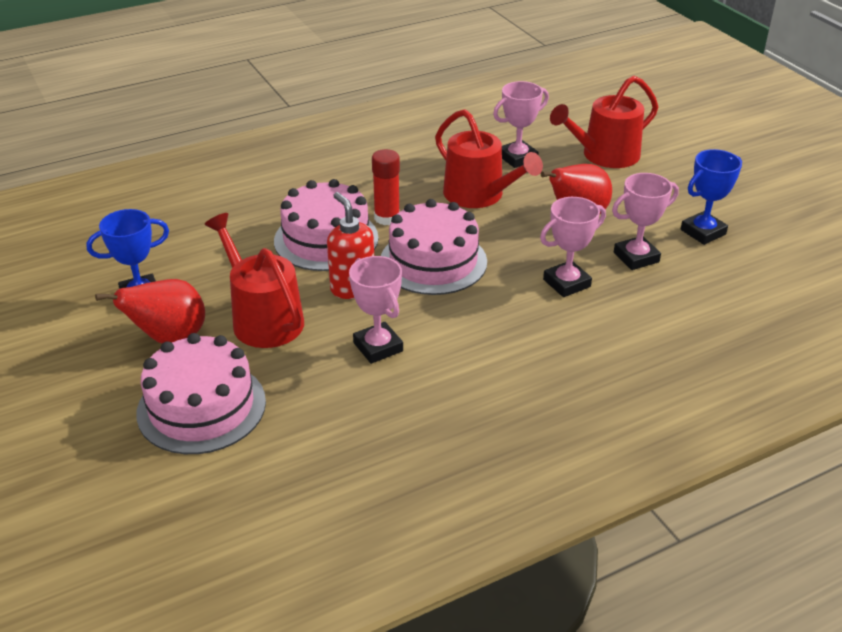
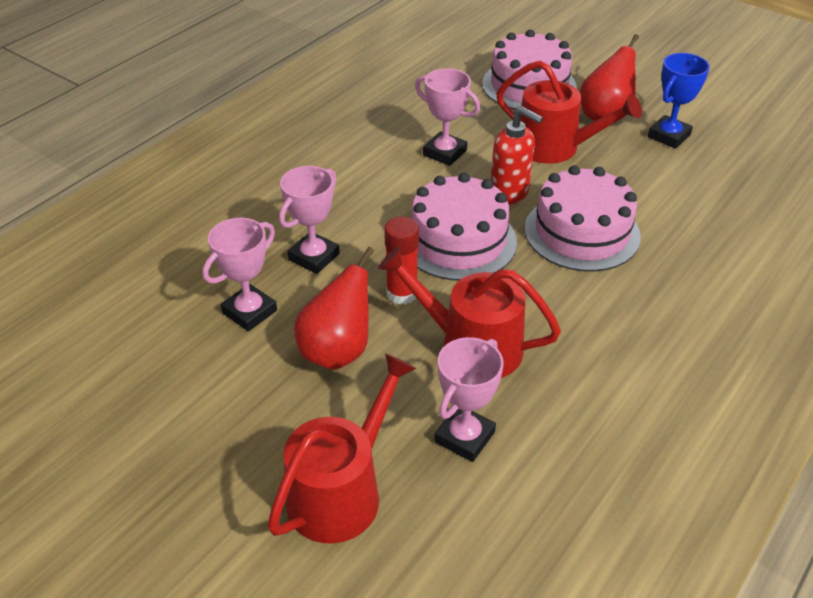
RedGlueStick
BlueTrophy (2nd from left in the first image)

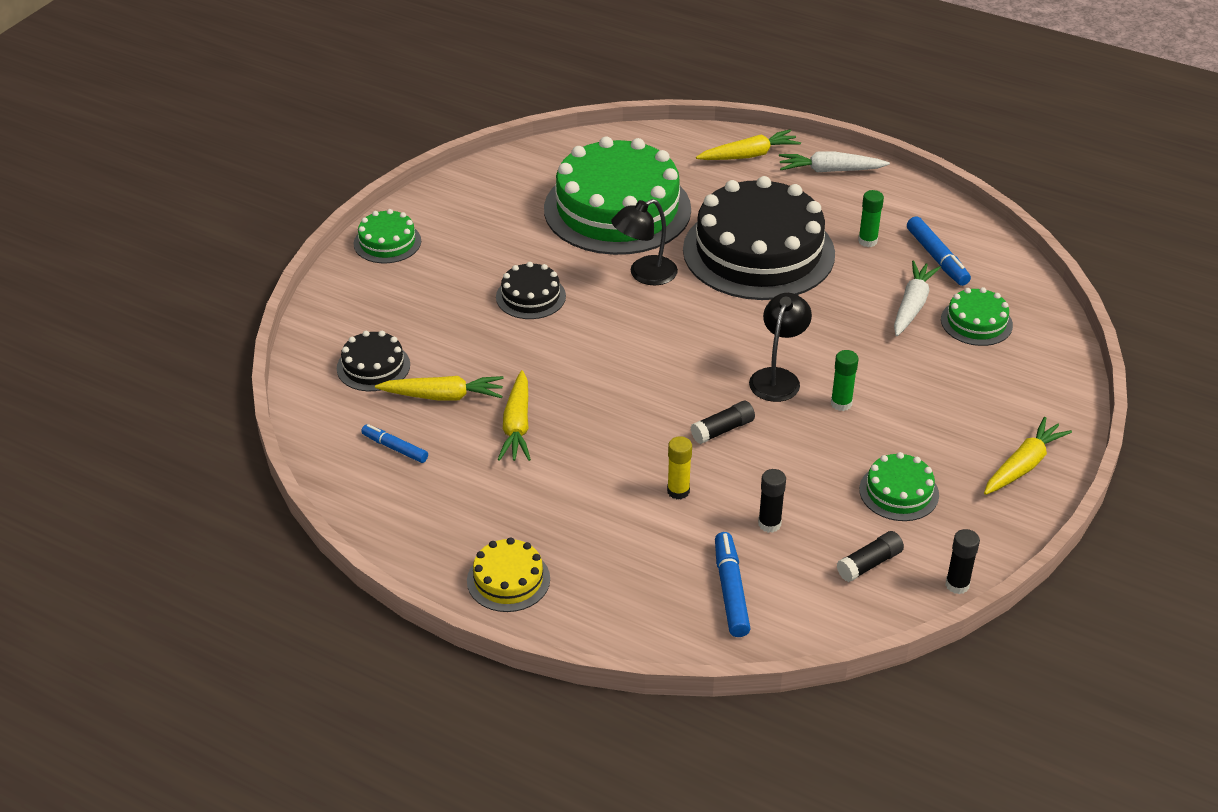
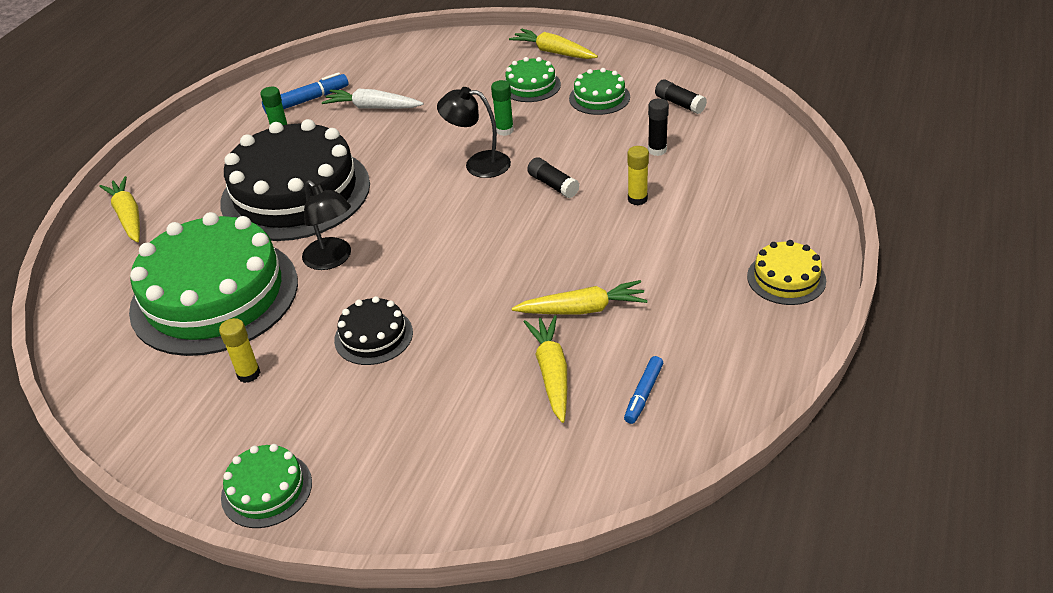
YellowGlueStick (1st from left)
GreenCake (3rd from left)
BlackCake (1st from left in the first image)
BlueMarker (2nd from left in the first image)
WhiteCarrot (1st from left in the first image)
BlackGlueStick (4th from left in the first image)

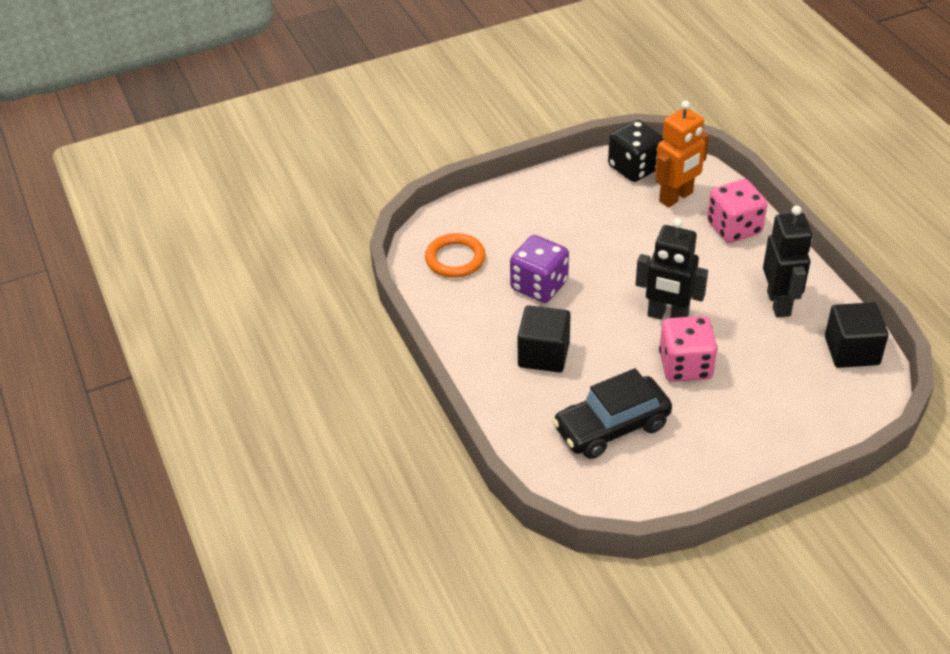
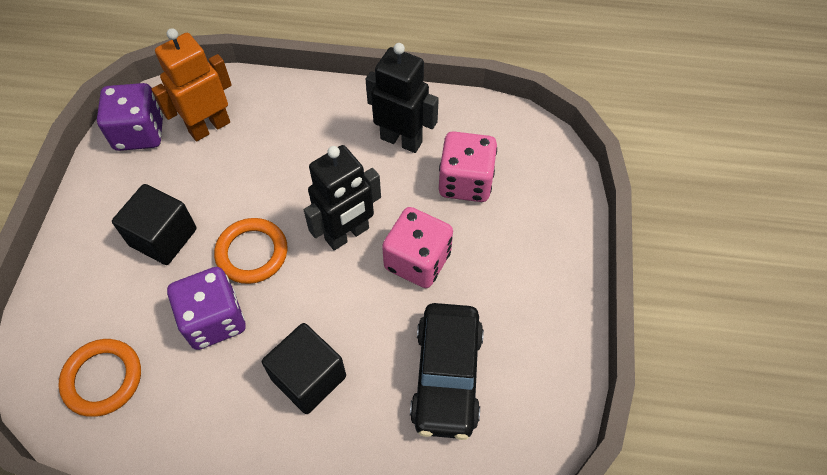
PurpleDice (1st from left)
BlackCube (1st from left)
OrangeRobot
OrangeRing (2nd from left)
PinkDice (2nd from left)

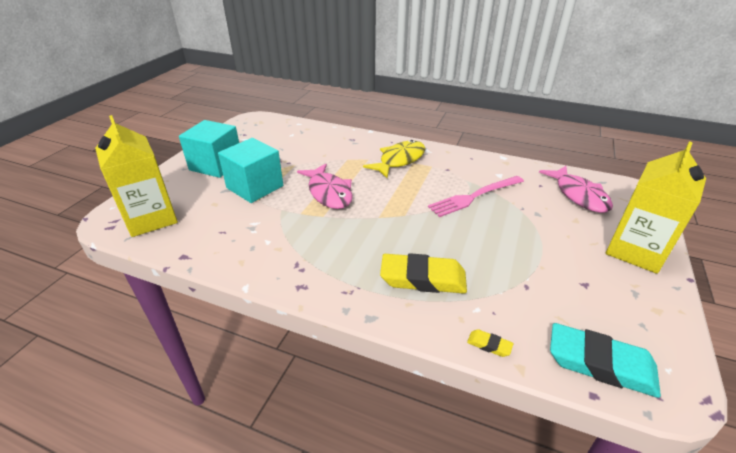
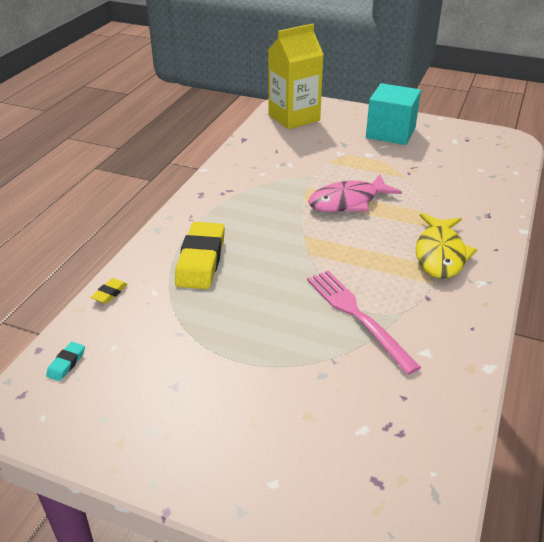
TurquoiseEraser
YellowFish
TurquoiseCube (2nd from left in the first image)
PinkFish (2nd from left in the first image)
YellowCarton (2nd from left in the first image)

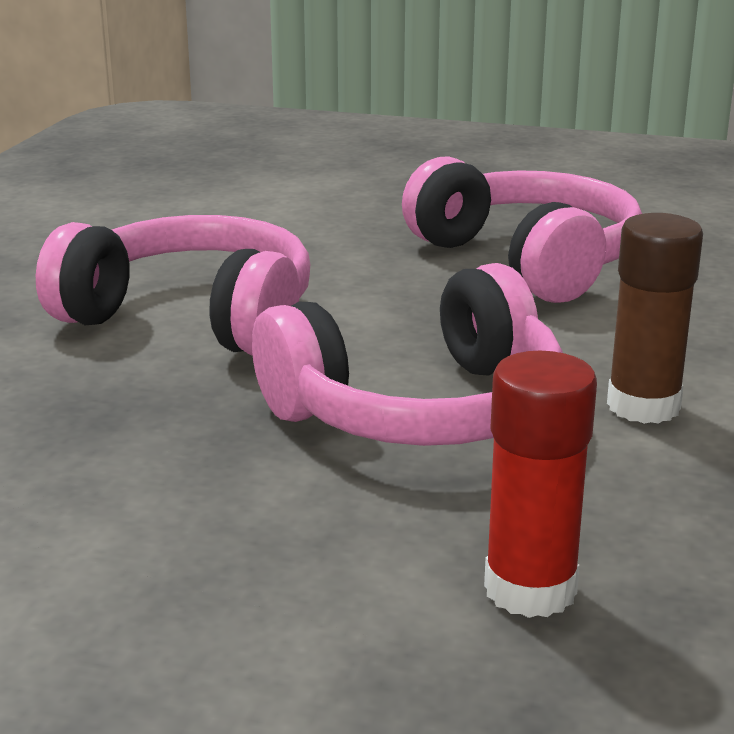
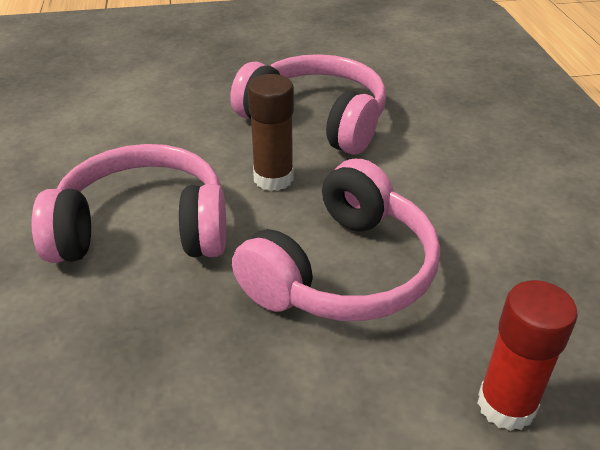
BrownGlueStick

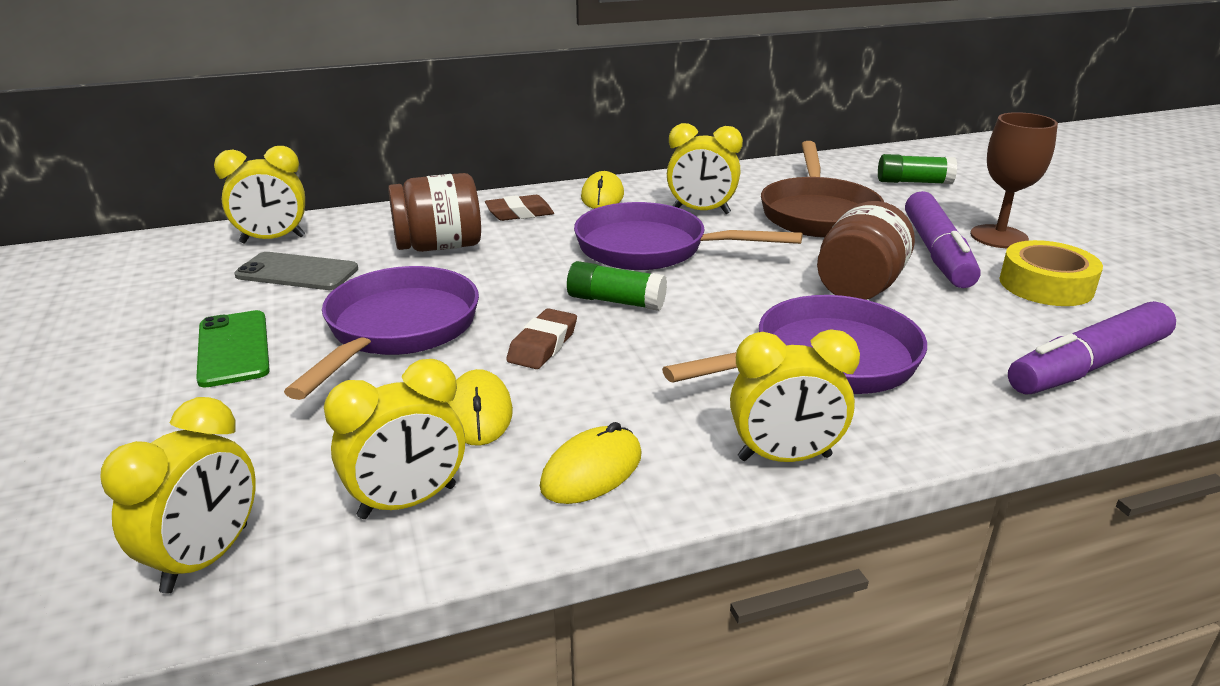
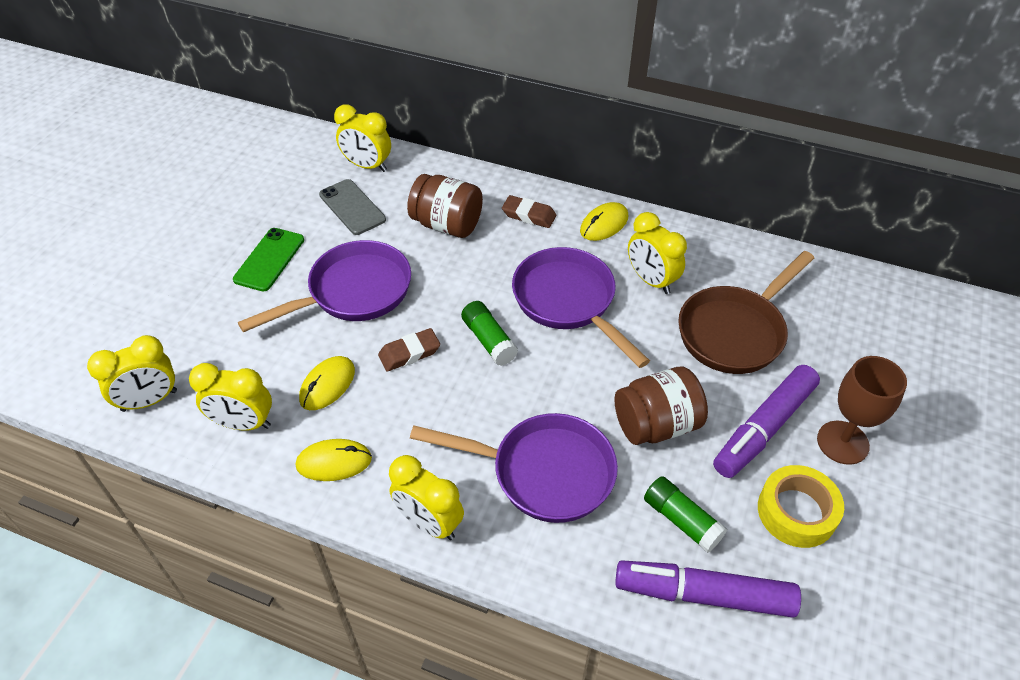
GreenGlueStick (2nd from left)

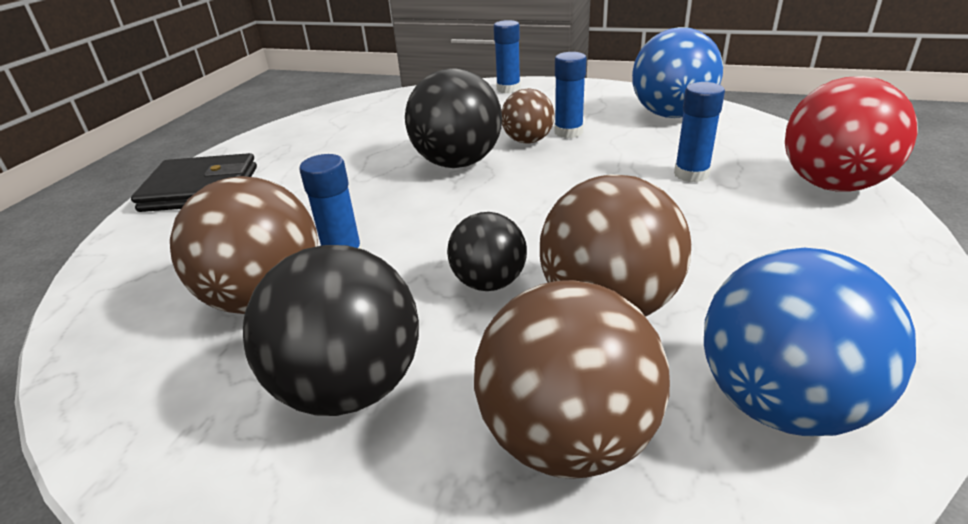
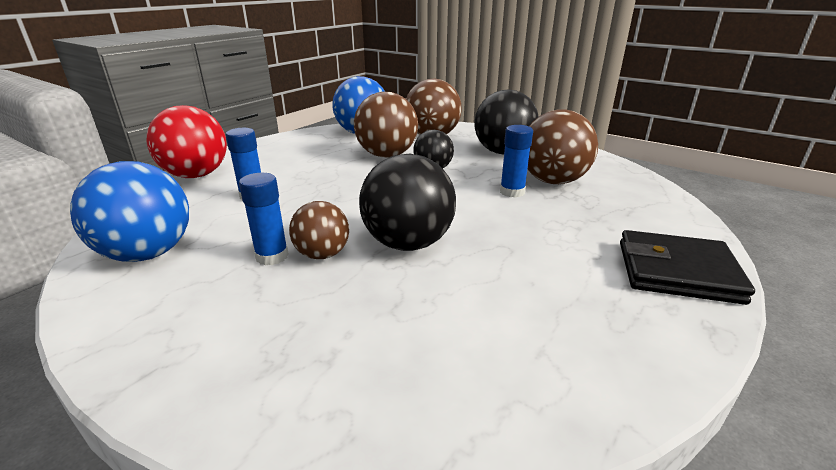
BlueGlueStick (2nd from left in the first image)

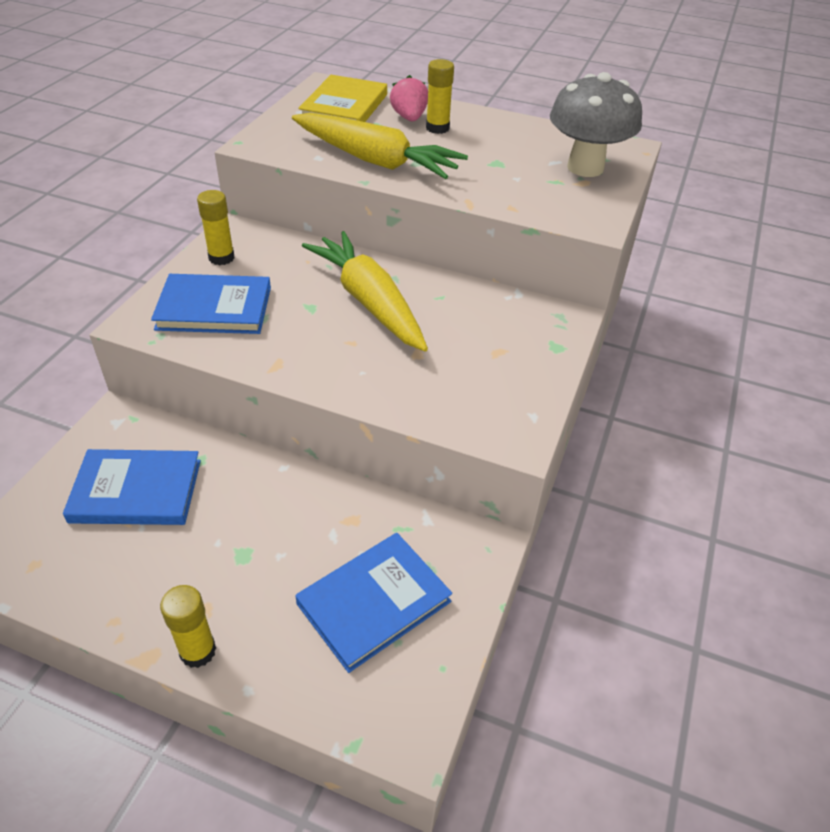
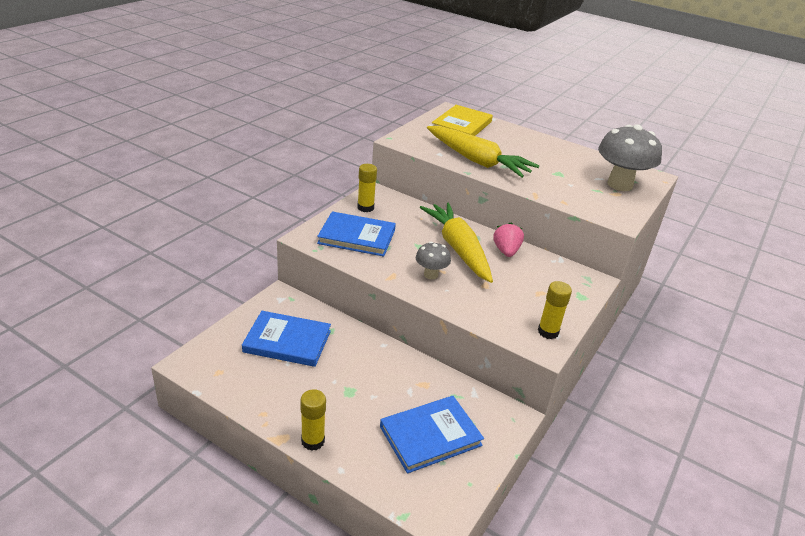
GreyMushroom (1st from left)
PinkStrawberry
YellowGlueStick (3rd from left)

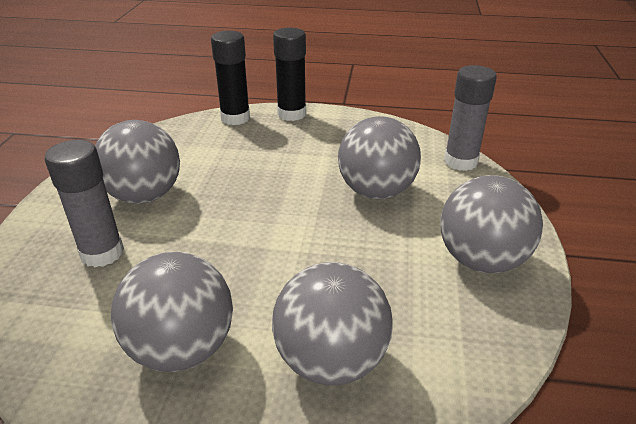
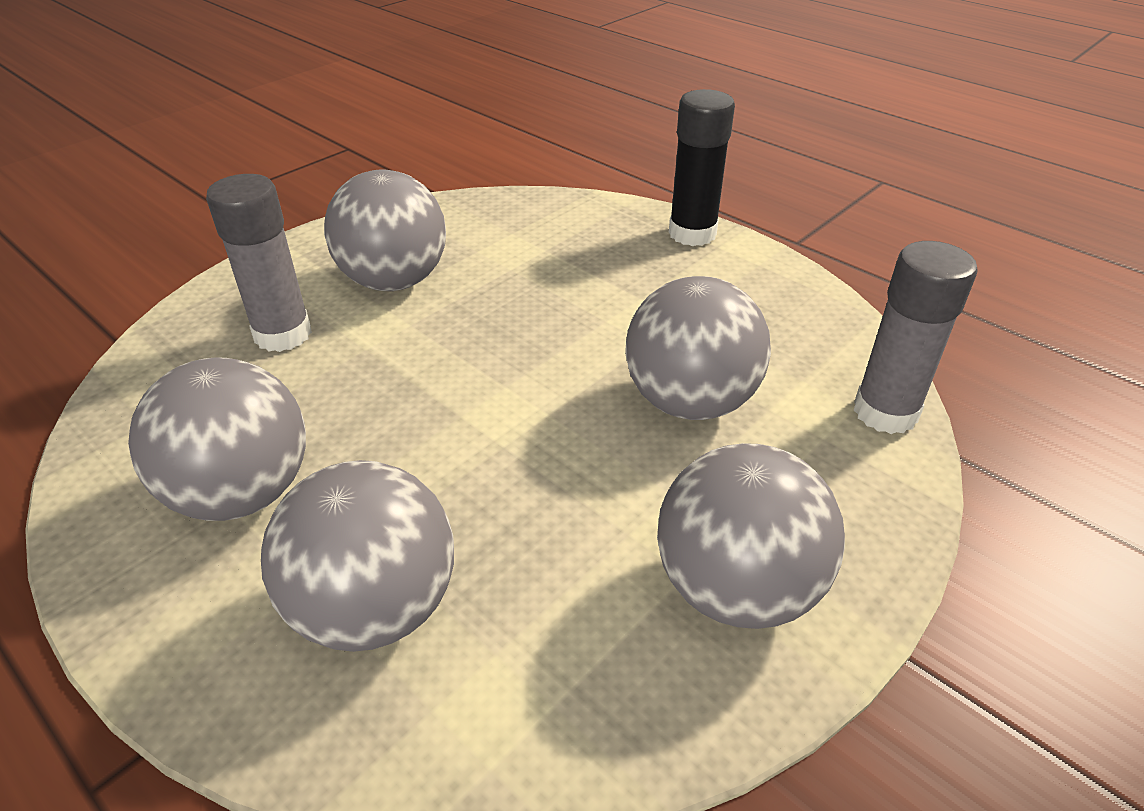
BlackGlueStick (1st from left in the first image)

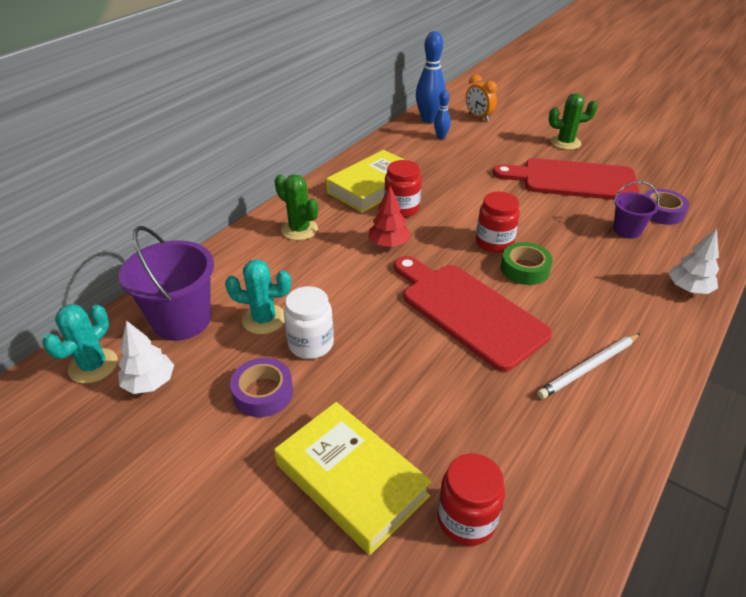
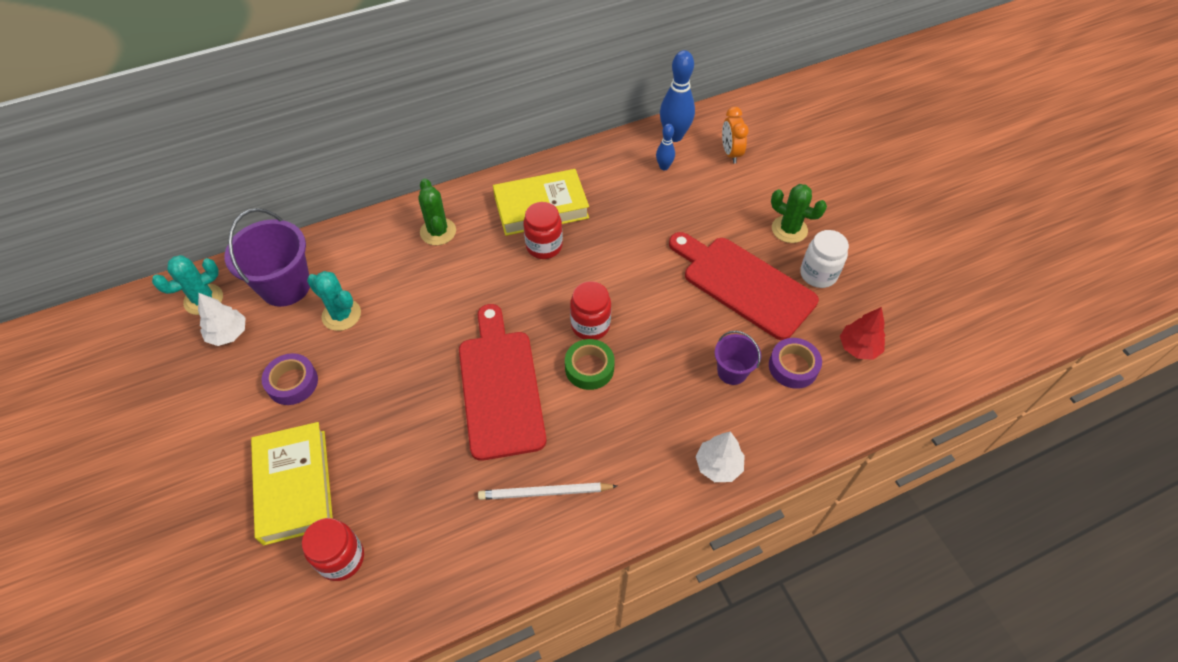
WhiteJar
RedTree

